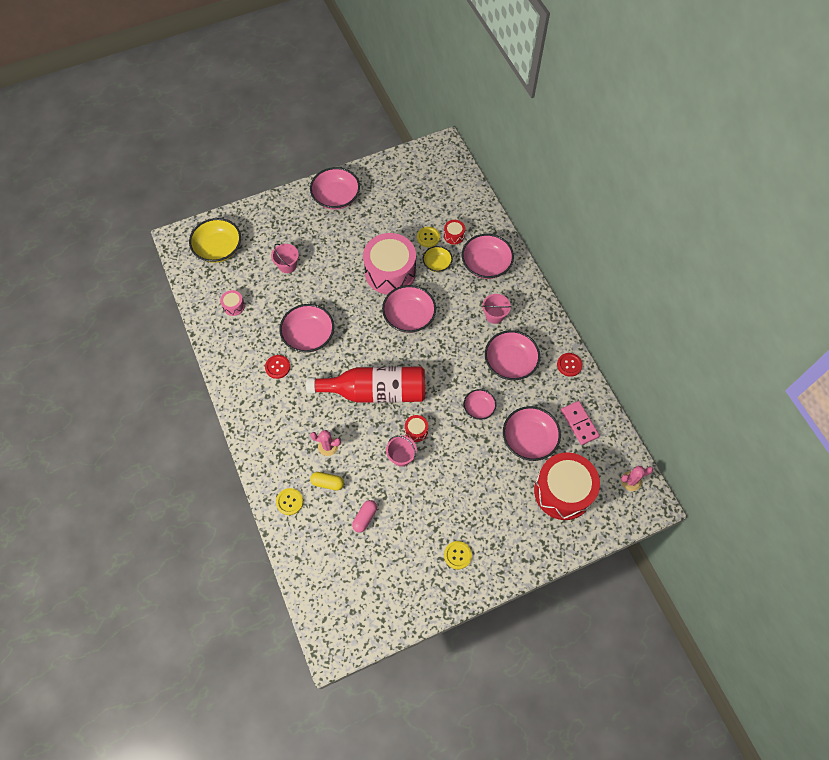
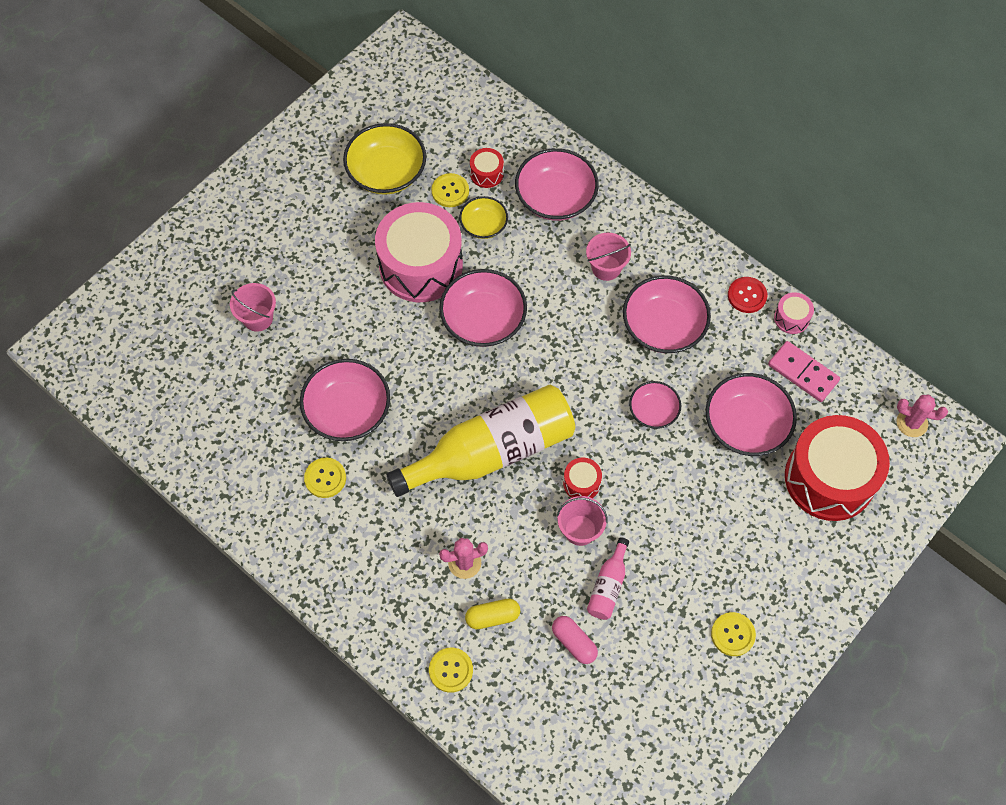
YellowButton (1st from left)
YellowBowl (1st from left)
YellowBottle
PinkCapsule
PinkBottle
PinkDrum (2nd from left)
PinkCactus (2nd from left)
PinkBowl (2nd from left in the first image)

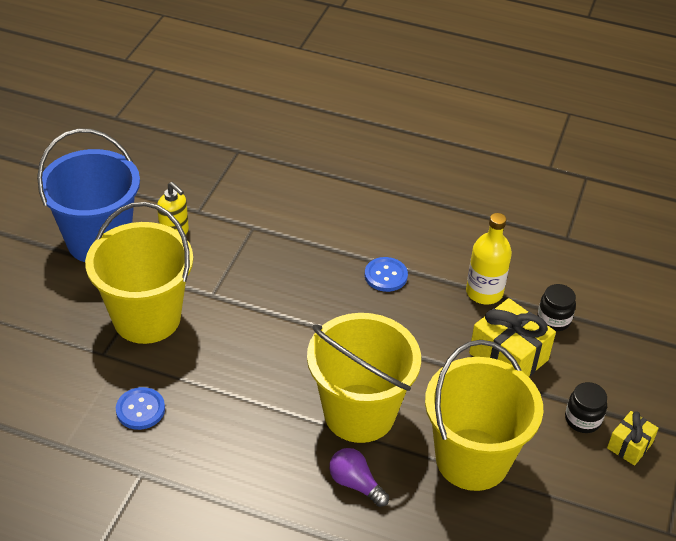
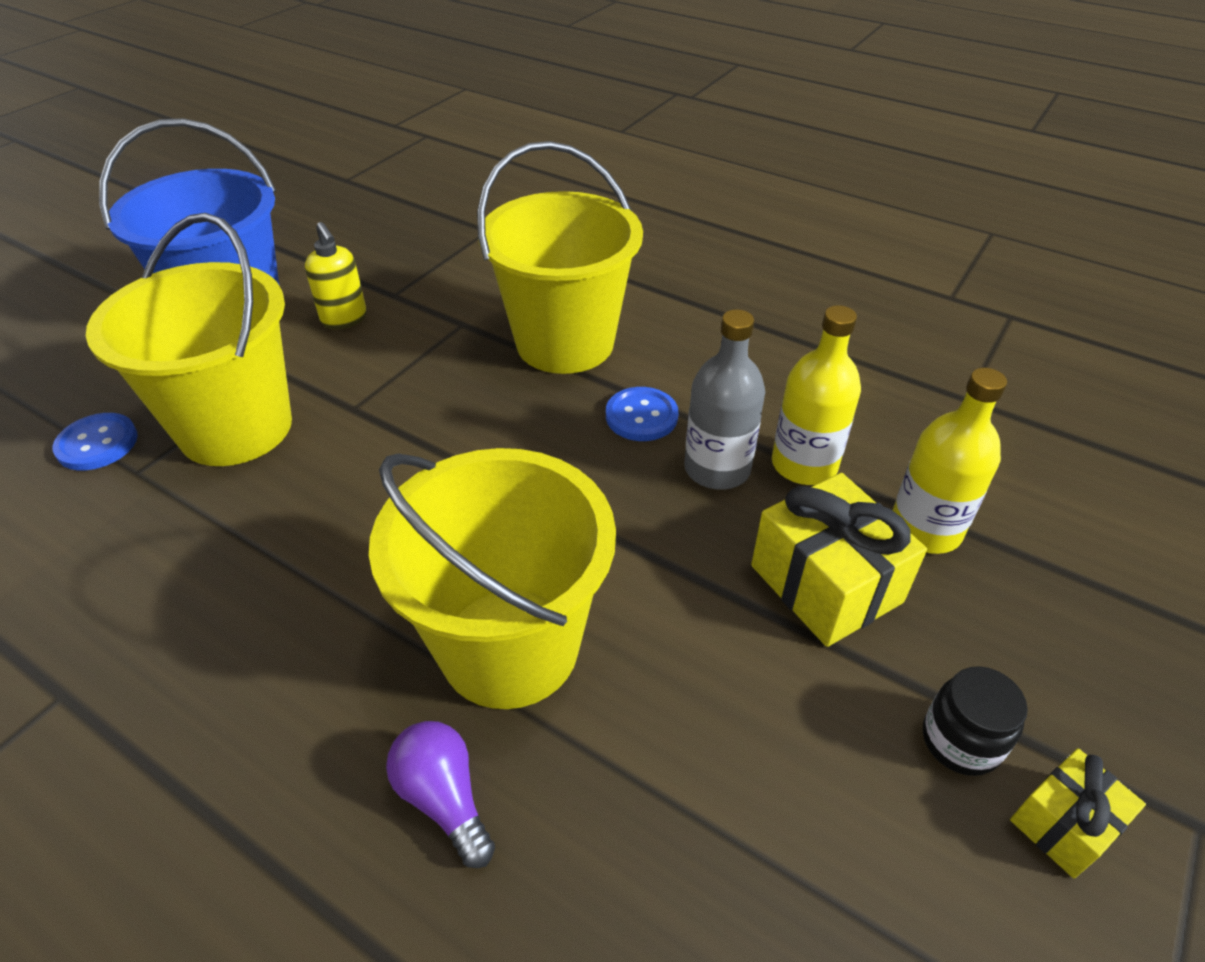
BlueButton (1st from left)
YellowBucket (3rd from left)
GreyBottle
YellowBottle (2nd from left)

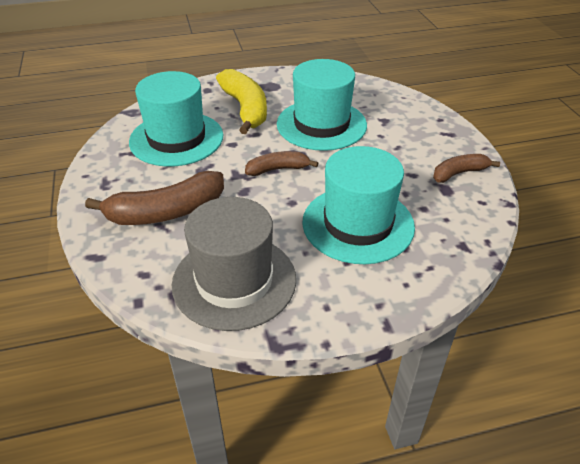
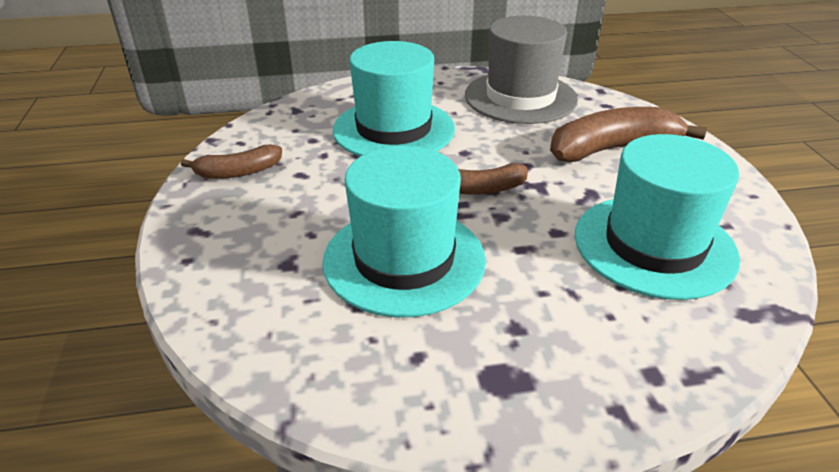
YellowBanana

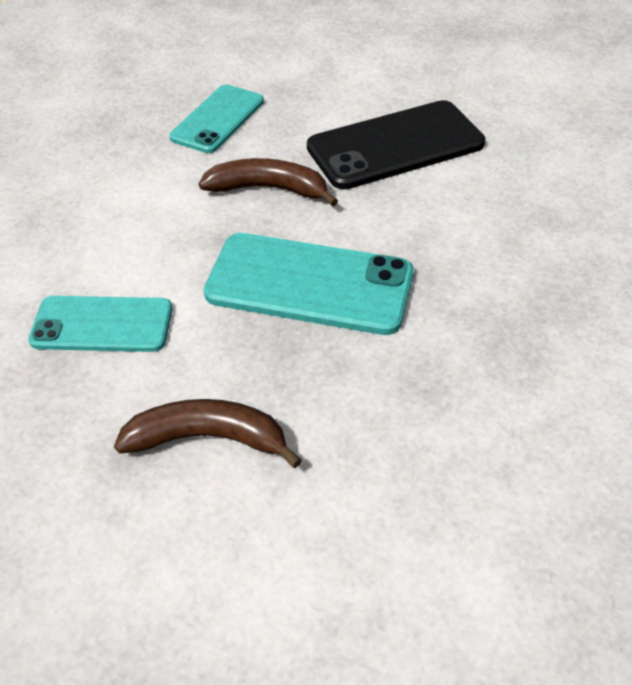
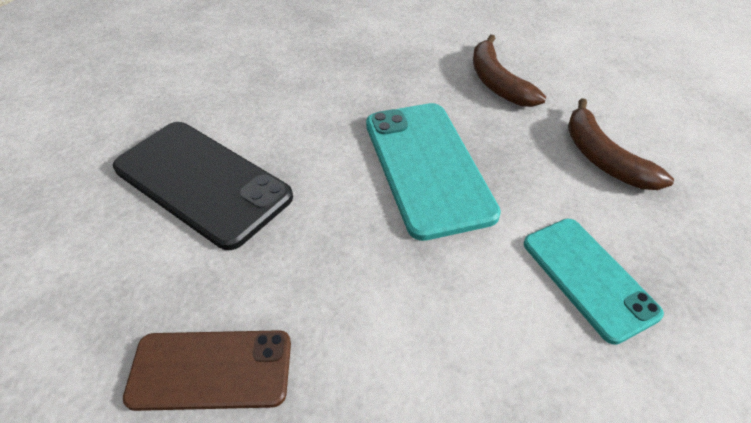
BrownPhone
BrownBanana (1st from left)

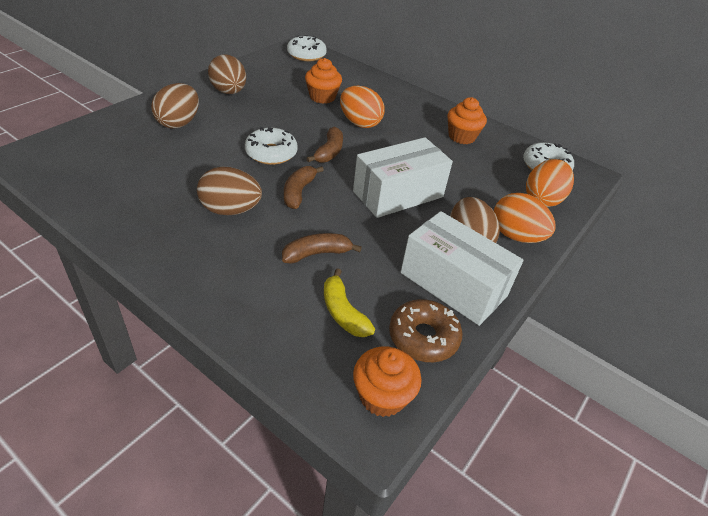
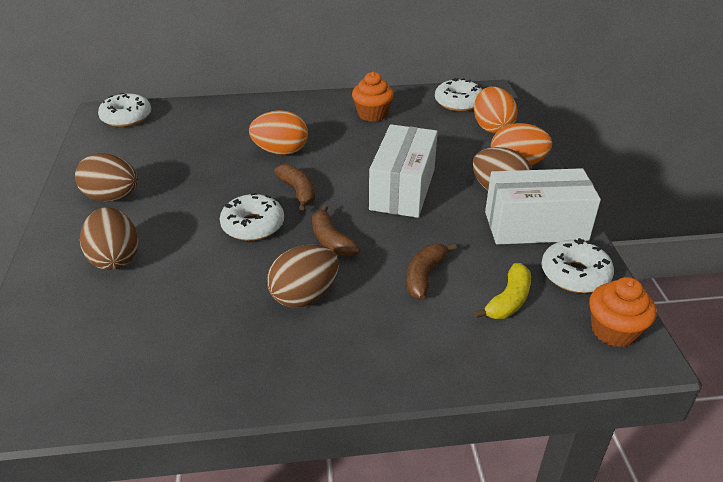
YellowBanana
WhiteDonut (4th from left)
OrangeCupcake (1st from left in the first image)

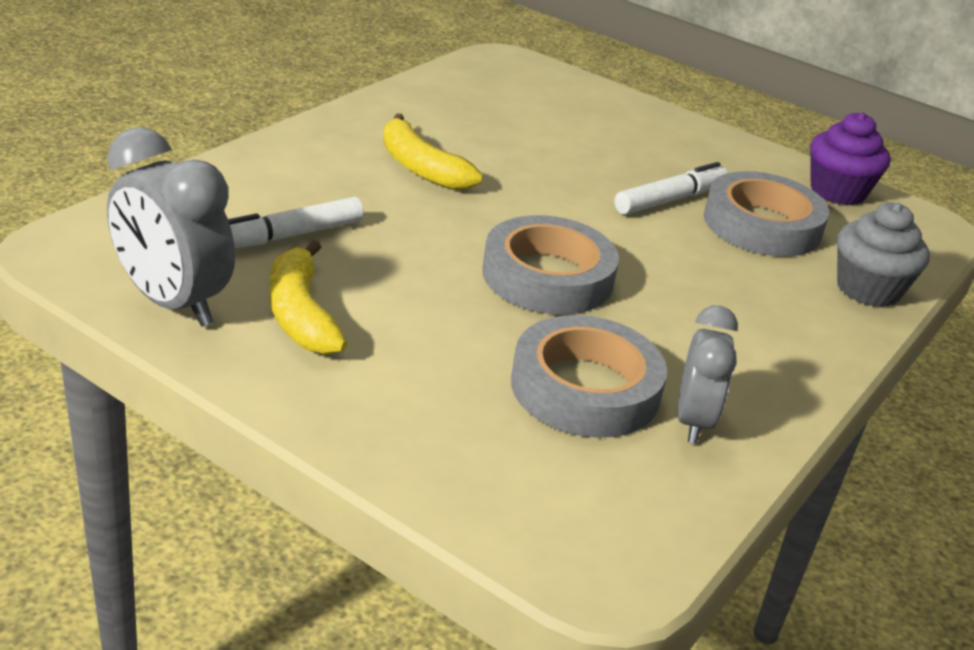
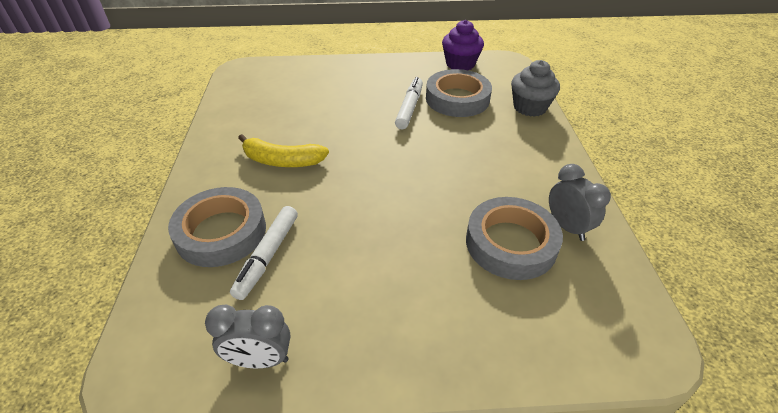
GreyTape (1st from left)
GreyClock (1st from left)
YellowBanana (1st from left in the first image)

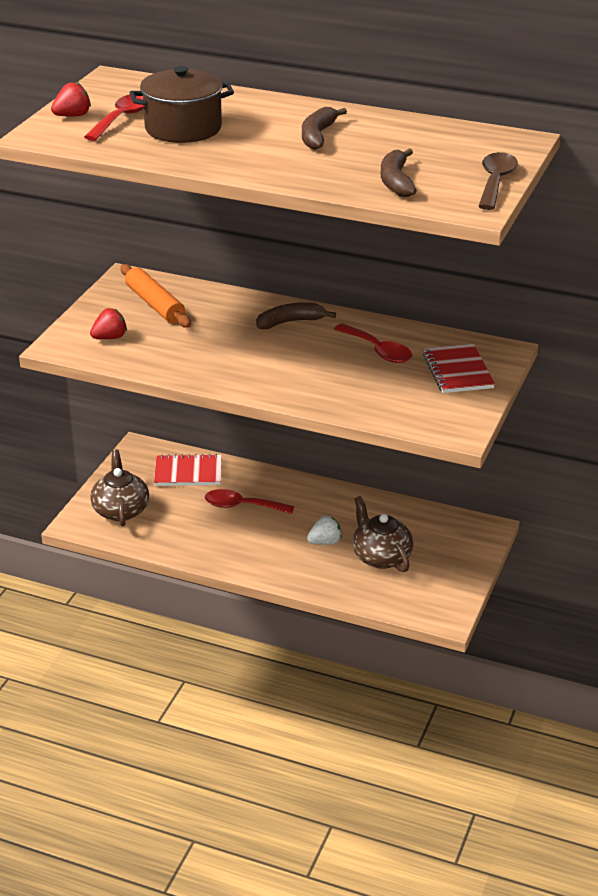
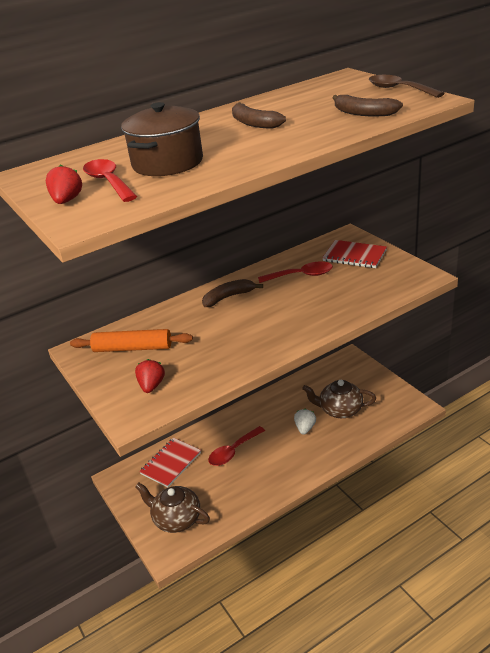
BrownBanana (1st from left)

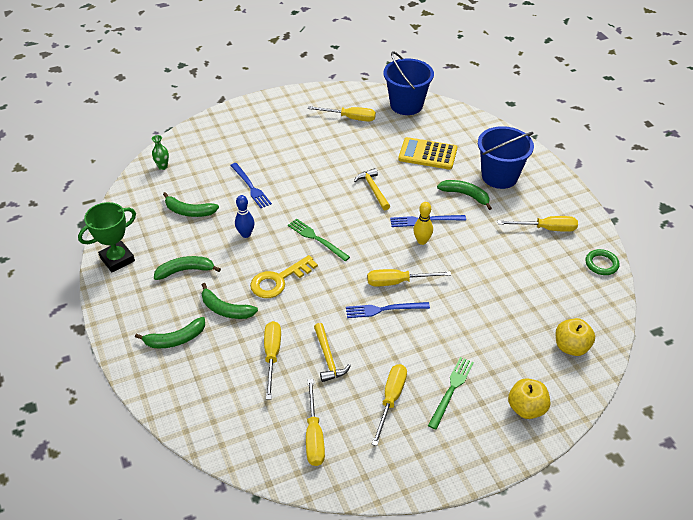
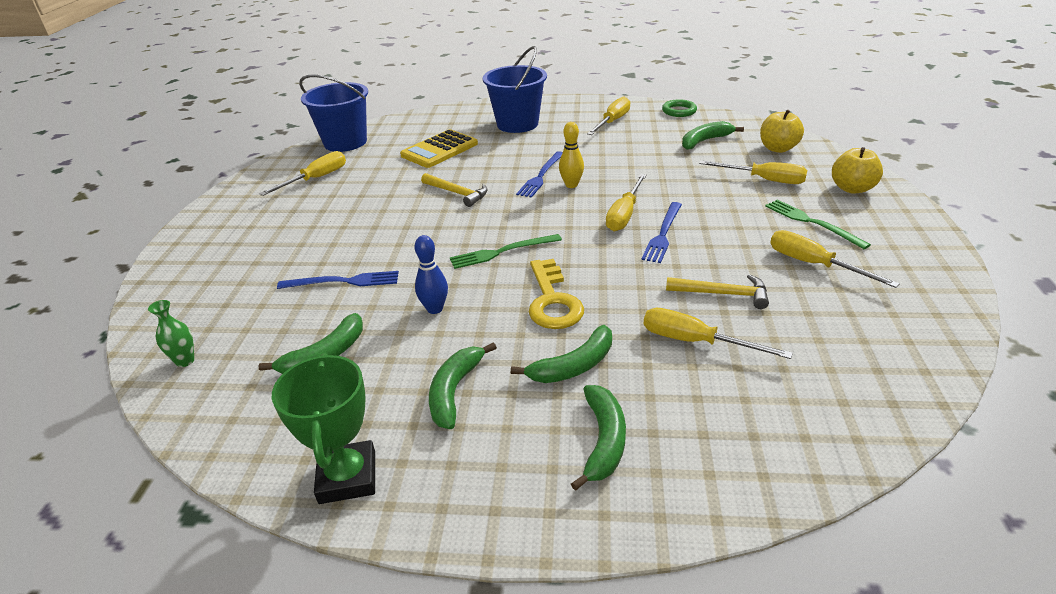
YellowHammer (1st from left)
GreenBanana (5th from left)
YellowScrewdriver (5th from left)

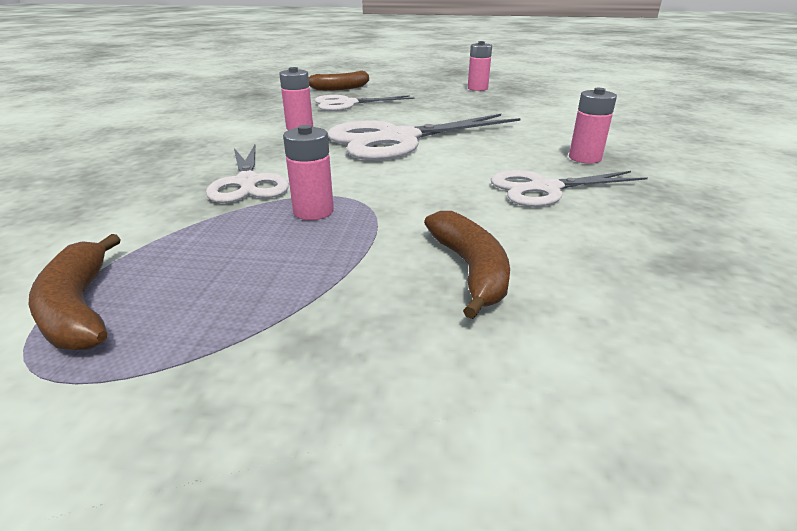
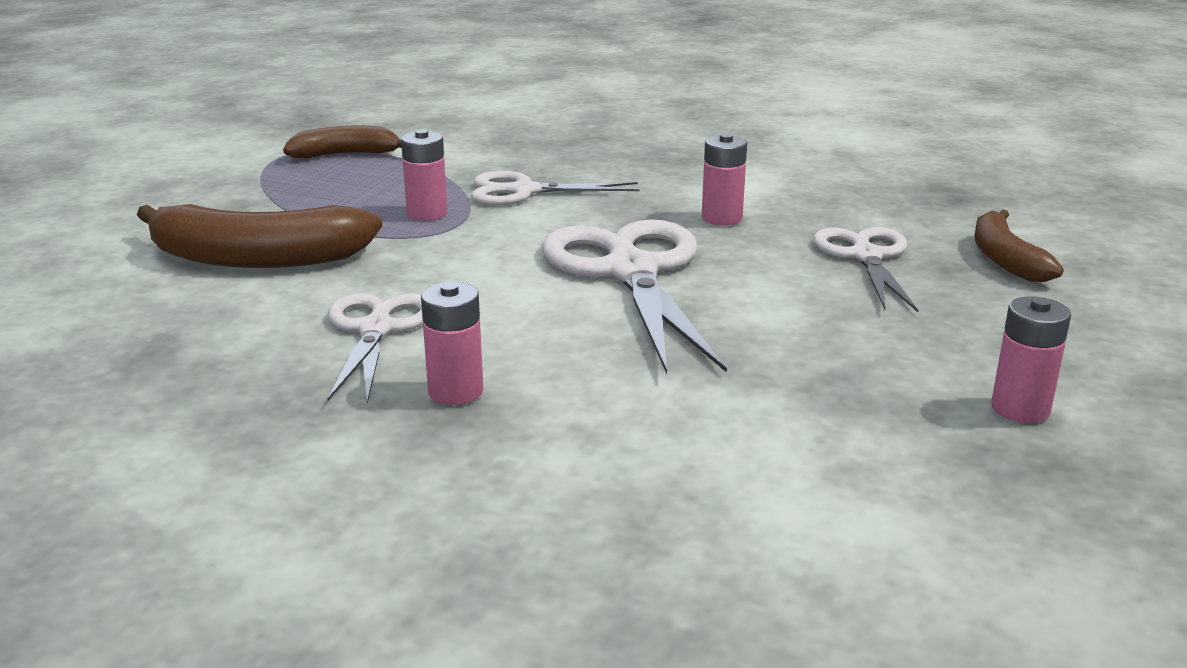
BrownBanana (1st from left)

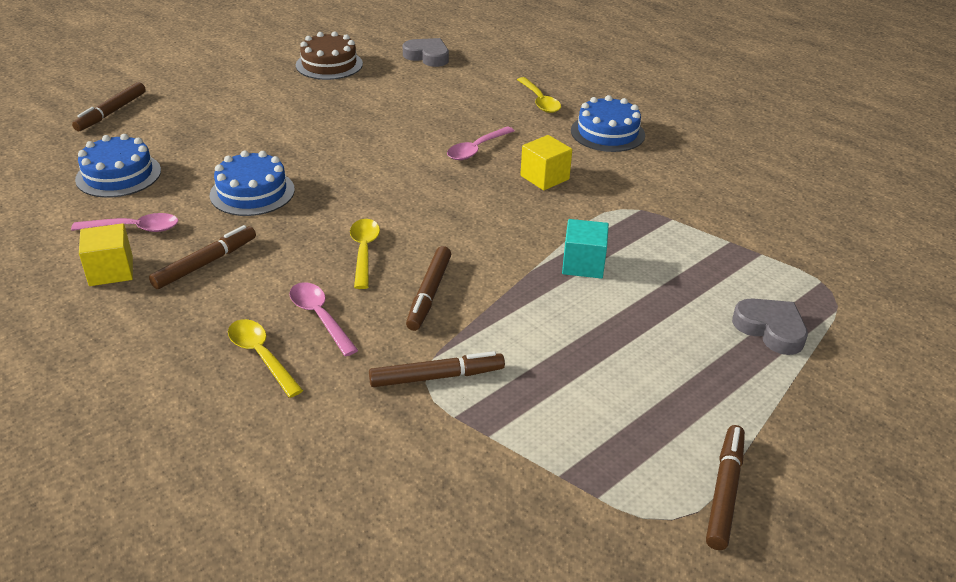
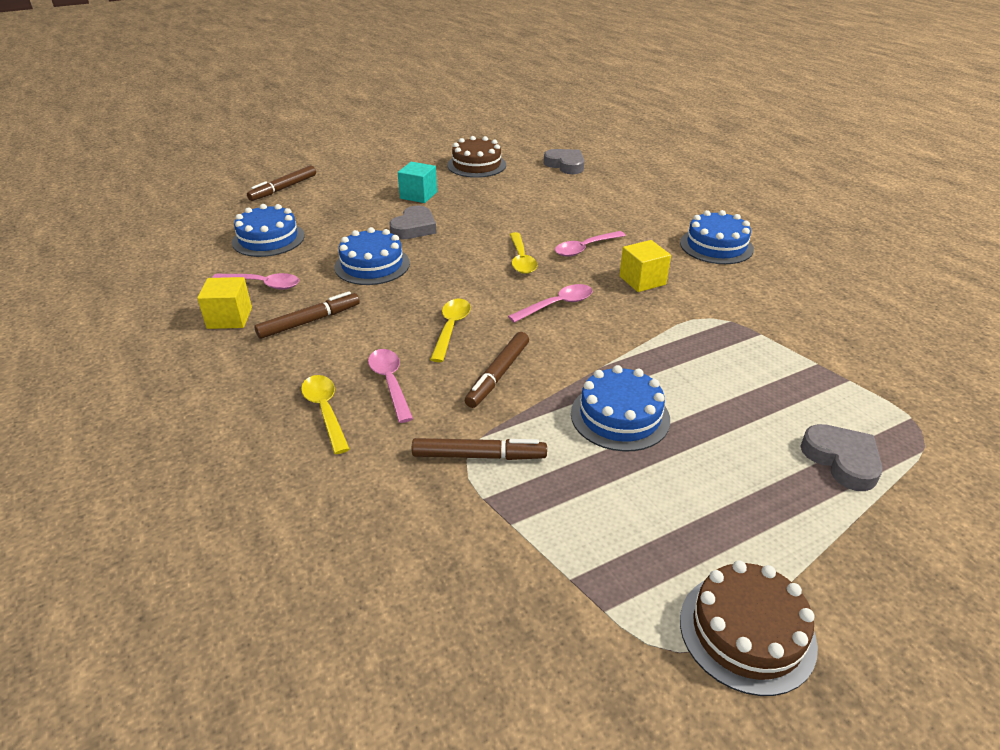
GreyHeart (1st from left)
TurquoiseCube
PinkSpoon (3rd from left)
YellowSpoon (3rd from left)
BlueCake (3rd from left)
BrownCake (2nd from left)

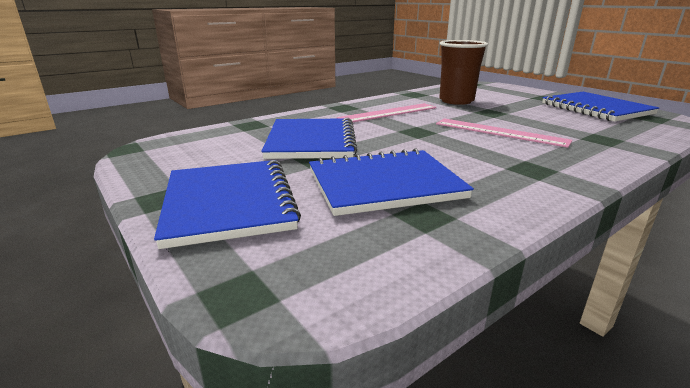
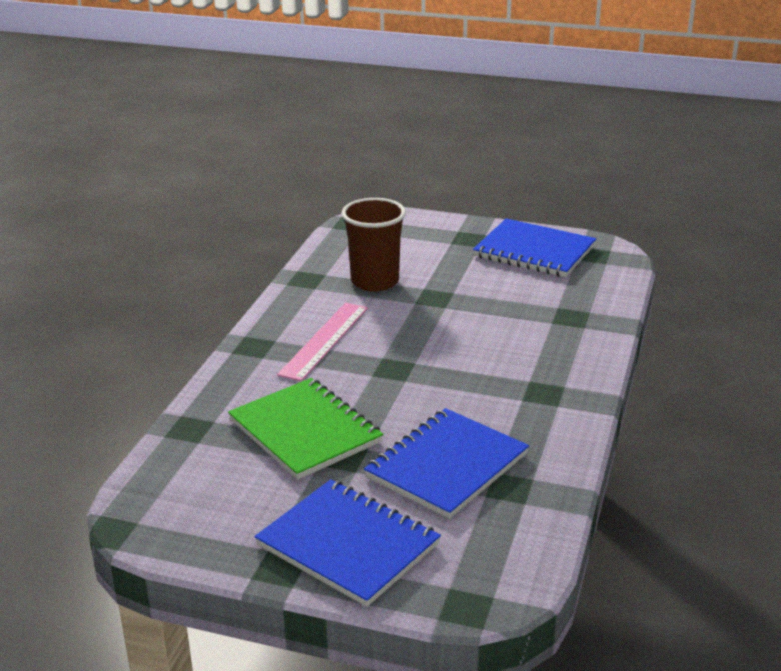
GreenNotebook
PinkRuler (2nd from left in the first image)

